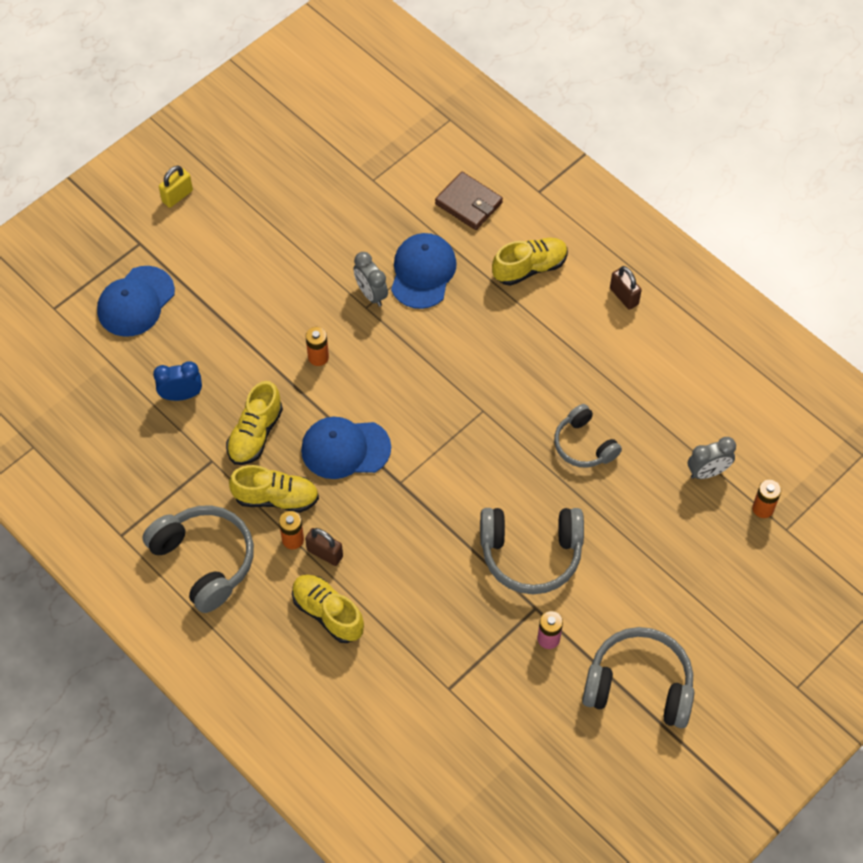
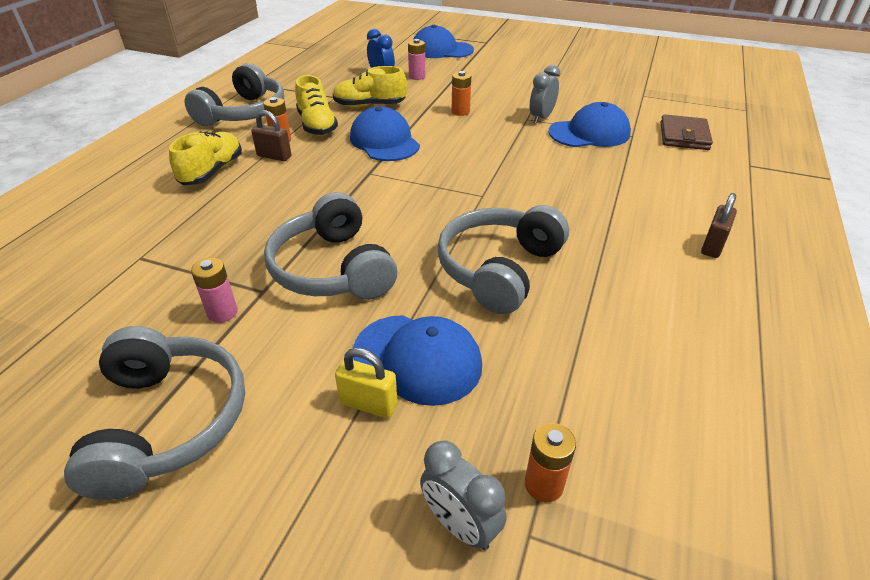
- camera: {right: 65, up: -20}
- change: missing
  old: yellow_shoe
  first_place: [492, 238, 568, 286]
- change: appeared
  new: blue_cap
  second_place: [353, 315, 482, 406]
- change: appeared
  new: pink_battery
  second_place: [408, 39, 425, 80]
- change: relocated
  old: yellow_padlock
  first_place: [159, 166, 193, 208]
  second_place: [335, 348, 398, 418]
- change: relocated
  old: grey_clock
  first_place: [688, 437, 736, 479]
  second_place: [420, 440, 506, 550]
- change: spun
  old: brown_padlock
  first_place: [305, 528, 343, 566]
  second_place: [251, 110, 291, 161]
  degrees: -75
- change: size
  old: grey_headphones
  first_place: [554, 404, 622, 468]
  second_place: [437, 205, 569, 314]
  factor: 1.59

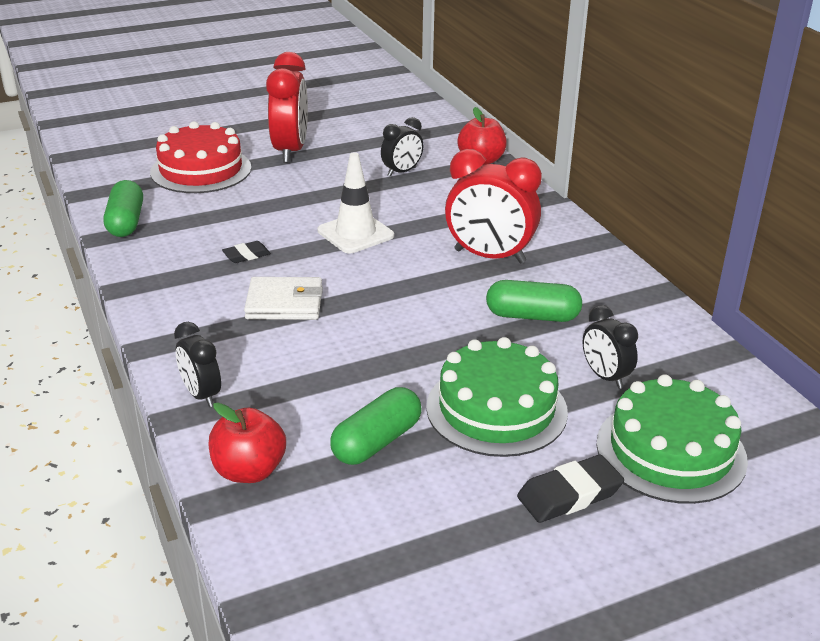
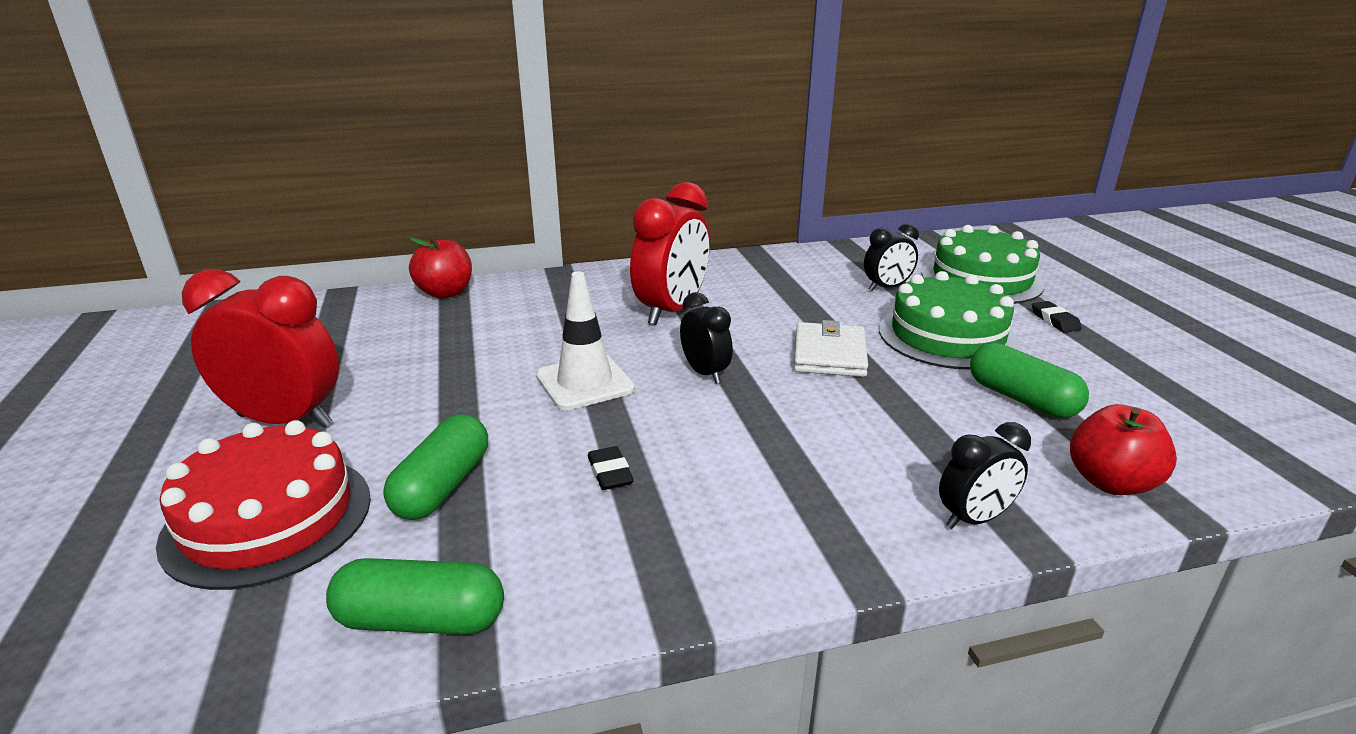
- camera: {right: -80, up: -5}
- change: relocated
  old: white_wallet
  first_place: [244, 277, 323, 320]
  second_place: [794, 320, 868, 377]
- change: relocated
  old: black_clock
  first_place: [381, 117, 423, 177]
  second_place: [680, 292, 733, 384]
- change: relocated
  old: green_capsule
  first_place: [486, 280, 582, 322]
  second_place: [383, 414, 488, 520]
- change: size
  old: black_eraser
  first_place: [517, 455, 624, 523]
  second_place: [1032, 301, 1082, 333]
  factor: 0.61

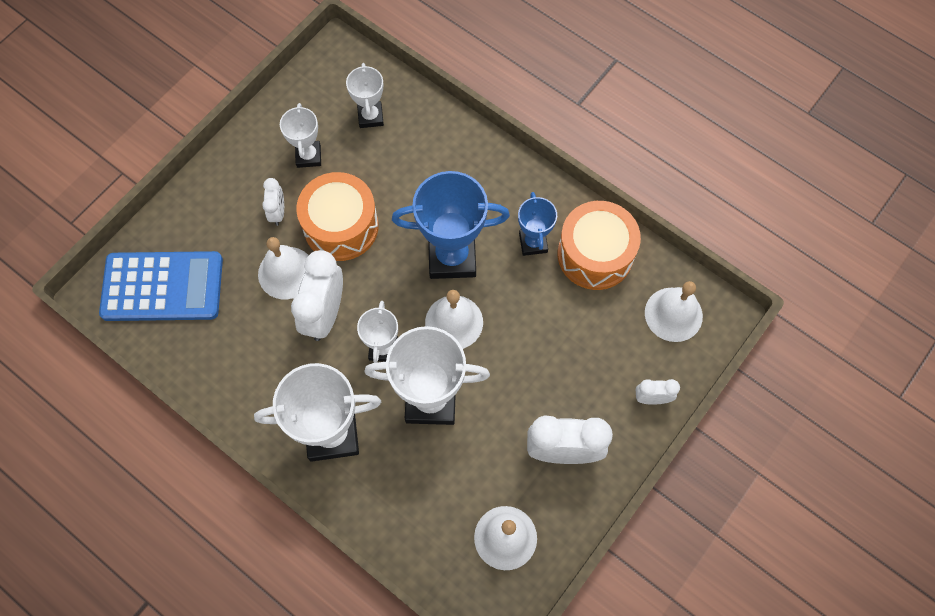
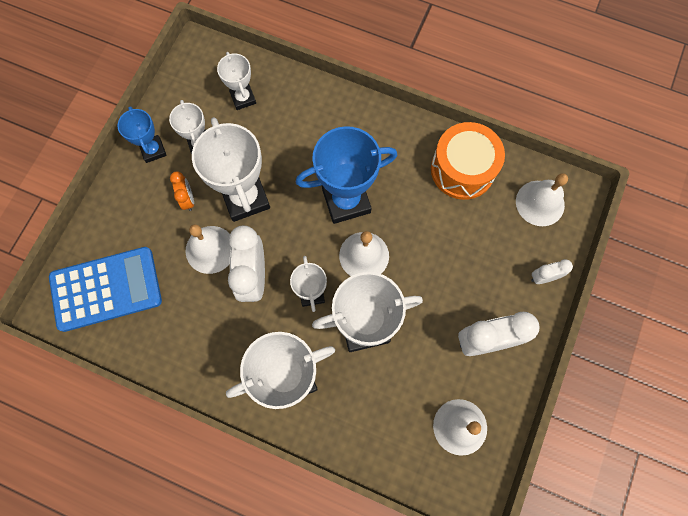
- camera: {right: -15, up: 5}
- change: relocated
  old: blue_trophy
  first_place: [518, 192, 557, 256]
  second_place: [118, 106, 167, 163]
- change: exchanged
  old: orange_drum
  new: white_trophy
  first_place: [296, 172, 378, 261]
  second_place: [192, 117, 270, 222]
- change: colour
  old: white_clock
  new: orange_clock
  first_place: [262, 178, 284, 226]
  second_place: [170, 172, 194, 211]

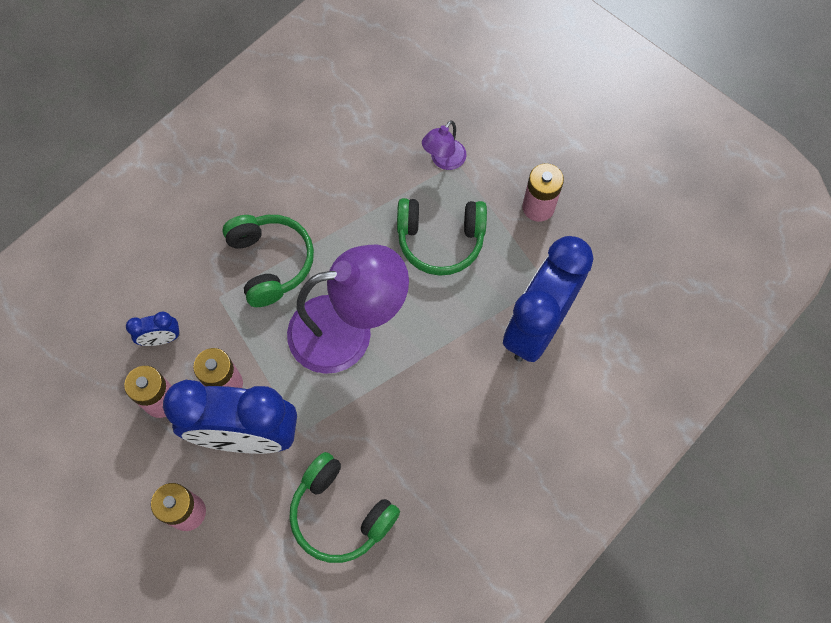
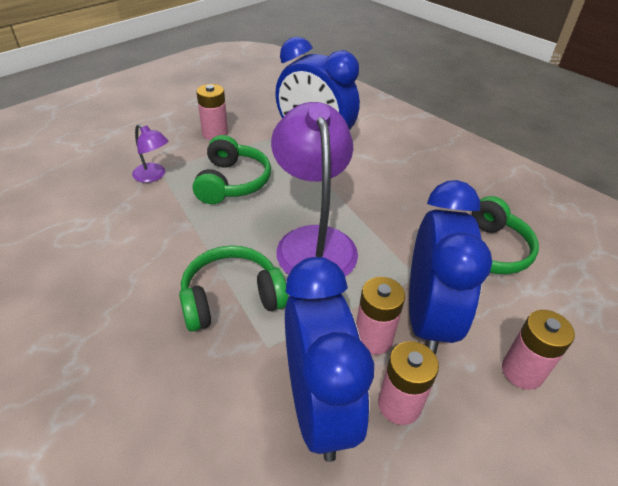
- camera: {right: -90, up: -25}
- change: size
  old: blue_clock
  first_place: [126, 311, 179, 346]
  second_place: [285, 257, 374, 462]
  factor: 2.39

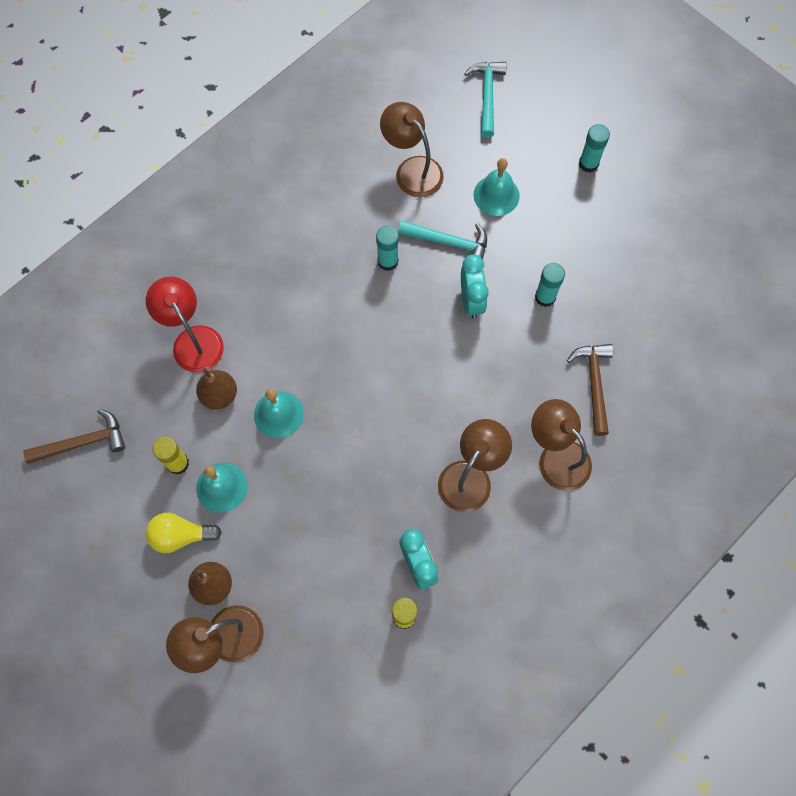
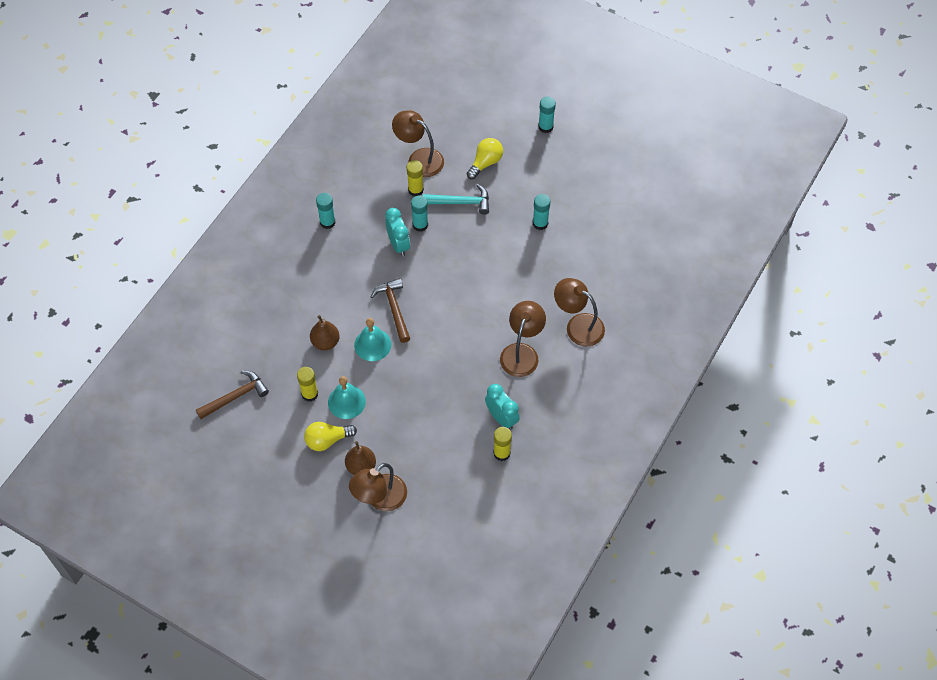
- camera: {right: -15, up: -10}
- change: missing
  old: red_lamp
  first_place: [146, 276, 224, 373]
- change: missing
  old: turquoise_hammer
  first_place: [464, 62, 507, 138]
- change: appeared
  new: turquoise_glue_stick
  second_place: [316, 193, 335, 229]
- change: appeared
  new: yellow_glue_stick
  second_place: [407, 160, 424, 196]
- change: relocated
  old: turquoise_clock
  first_place: [461, 254, 489, 319]
  second_place: [385, 208, 410, 256]
- change: relocated
  old: brown_hammer
  first_place: [567, 344, 614, 436]
  second_place: [371, 278, 410, 343]
- change: exchanged
  old: turquoise_bell
  new: yellow_light_bulb
  first_place: [473, 158, 520, 216]
  second_place: [467, 138, 503, 179]

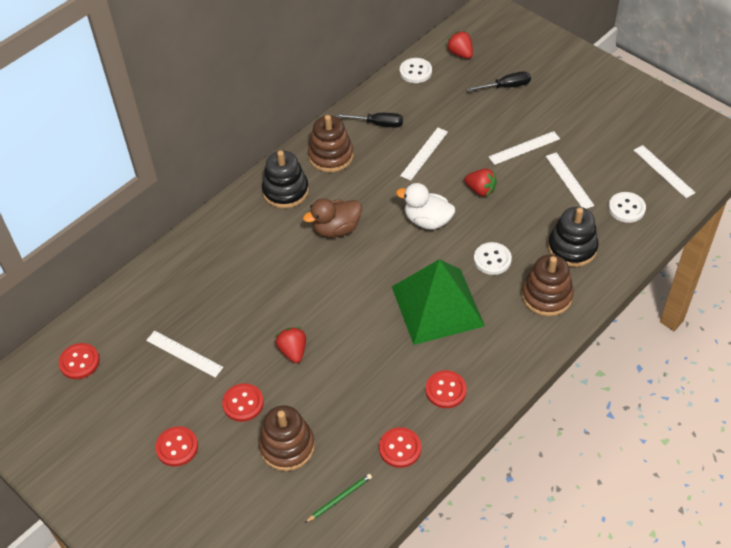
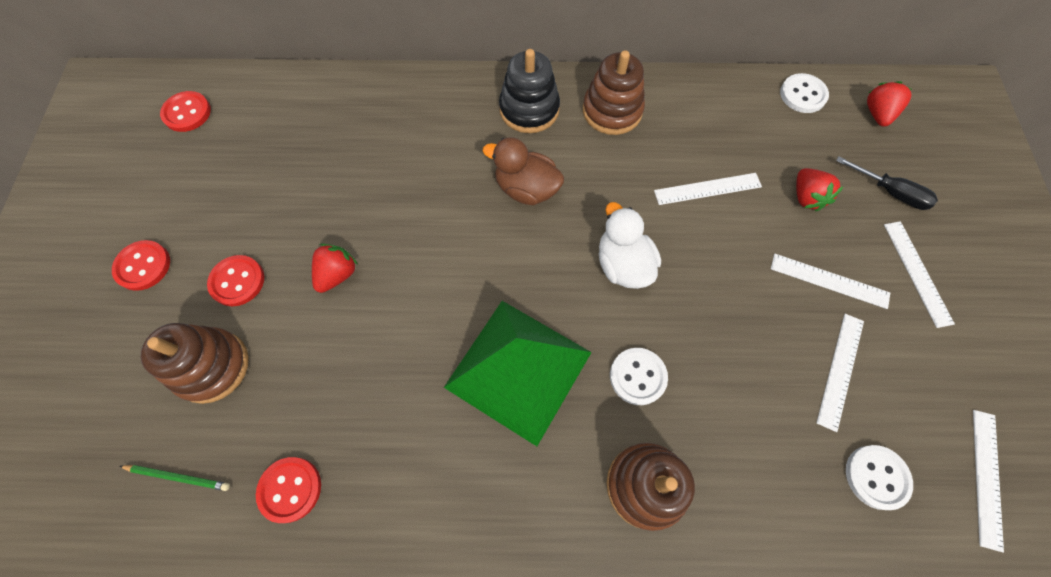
- camera: {right: 45, up: 15}
- change: missing
  old: black_screwdriver
  first_place: [336, 113, 403, 128]
- change: missing
  old: red_button
  first_place: [426, 370, 467, 408]
- change: missing
  old: black_stacking_toy
  first_place: [548, 207, 598, 267]
- change: relocated
  old: white_ruler
  first_place: [146, 331, 223, 378]
  second_place: [884, 221, 955, 328]
- change: relocated
  old: red_strawberry
  first_place: [464, 169, 497, 197]
  second_place: [796, 168, 844, 211]

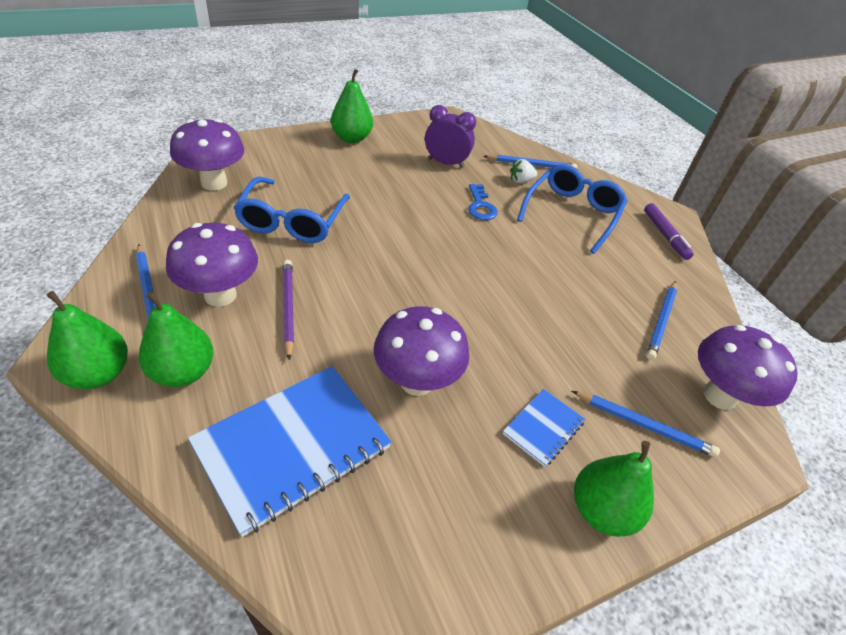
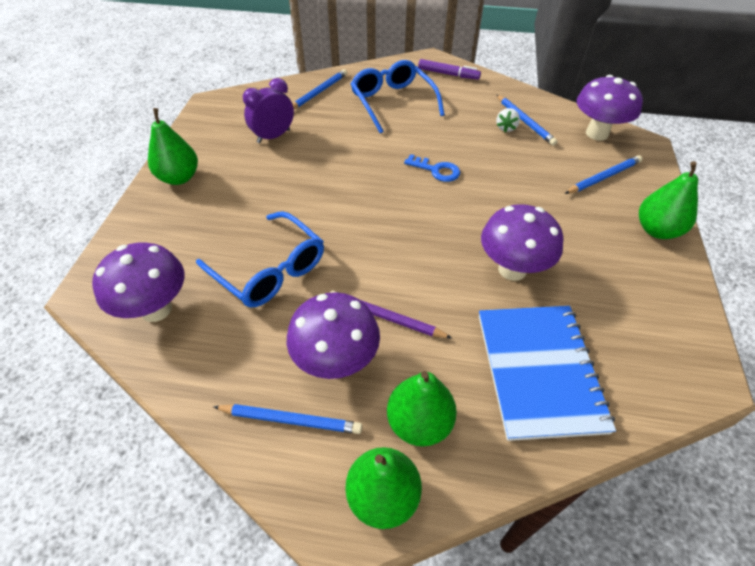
- camera: {right: -50, up: 5}
- change: missing
  old: blue_notebook
  first_place: [503, 389, 585, 467]
- change: relocated
  old: blue_key
  first_place: [468, 184, 498, 220]
  second_place: [404, 154, 460, 182]
- change: relocated
  old: white_strawberry
  first_place: [510, 159, 537, 183]
  second_place: [496, 108, 520, 132]

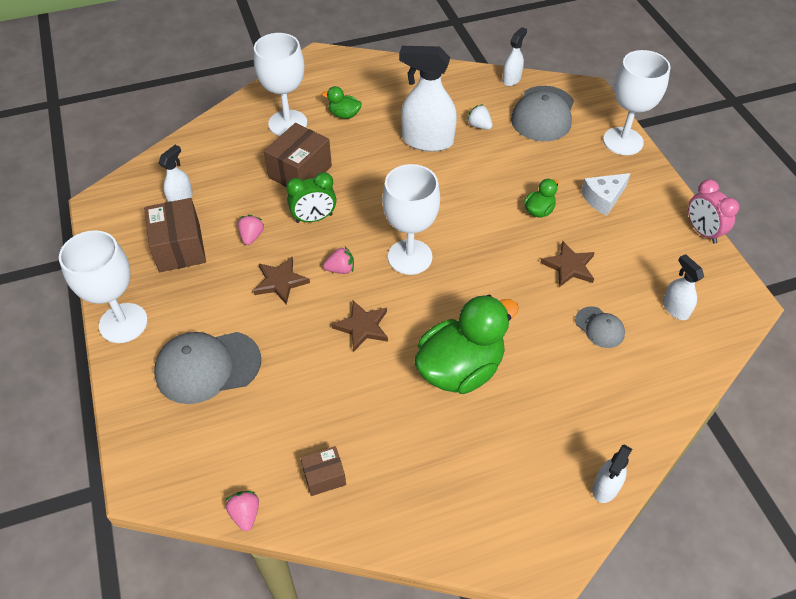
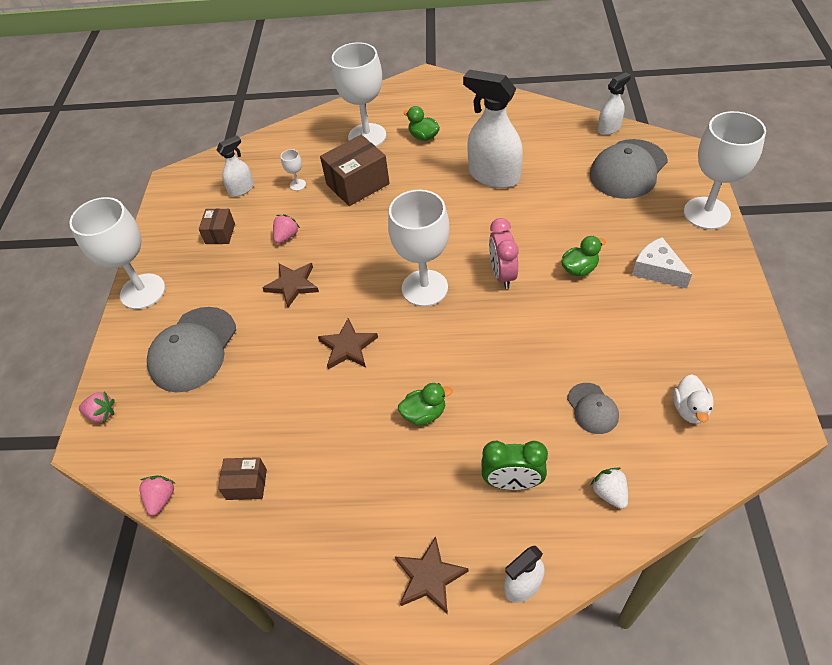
- camera: {right: 25, up: 0}
- change: appeared
  new: white_goblet
  second_place: [281, 149, 306, 191]
- change: relocated
  old: green_clock
  first_place: [286, 172, 336, 223]
  second_place: [482, 441, 548, 490]
- change: relocated
  old: pink_strawberry
  first_place: [323, 247, 354, 274]
  second_place: [79, 391, 115, 423]
- change: relocated
  old: white_strawberry
  first_place: [466, 104, 493, 130]
  second_place: [591, 467, 628, 509]
- change: relocated
  old: brown_star
  first_place: [540, 241, 595, 287]
  second_place: [395, 536, 469, 614]
- change: relocated
  old: pink_clock
  first_place: [688, 179, 739, 244]
  second_place: [489, 218, 519, 289]
- change: exchanged
  old: white_spray_bottle
  new: white_duck
  first_place: [663, 254, 704, 320]
  second_place: [673, 374, 714, 424]
- change: spun
  old: grey_cap
  first_place: [154, 332, 261, 404]
  second_place: [147, 307, 236, 392]
  degrees: -75
- change: spun
  old: white_cheese
  first_place: [581, 173, 631, 216]
  second_place: [632, 237, 692, 288]
  degrees: 60
- change: size
  old: brown_box
  first_place: [144, 198, 206, 272]
  second_place: [199, 209, 235, 244]
  factor: 0.56
- change: size
  old: green_duck
  first_place: [414, 295, 519, 394]
  second_place: [398, 383, 453, 425]
  factor: 0.45

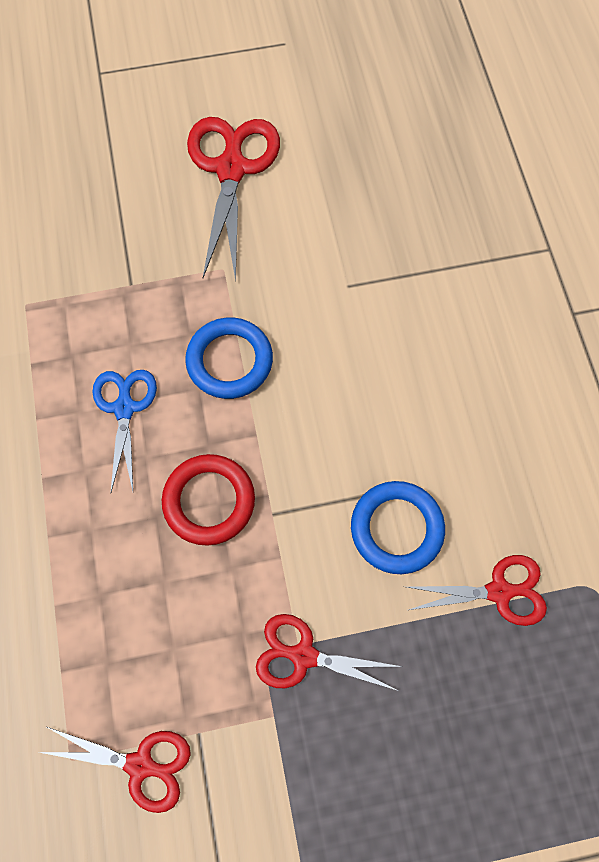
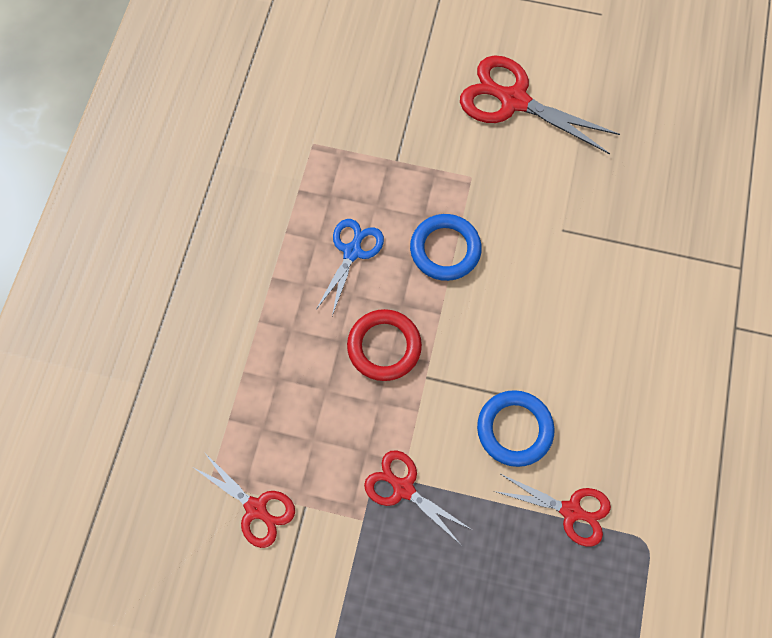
- camera: {right: 25, up: 0}
- change: spun
  old: red_scissors
  first_place: [187, 117, 280, 281]
  second_place: [460, 55, 620, 154]
  degrees: -90

